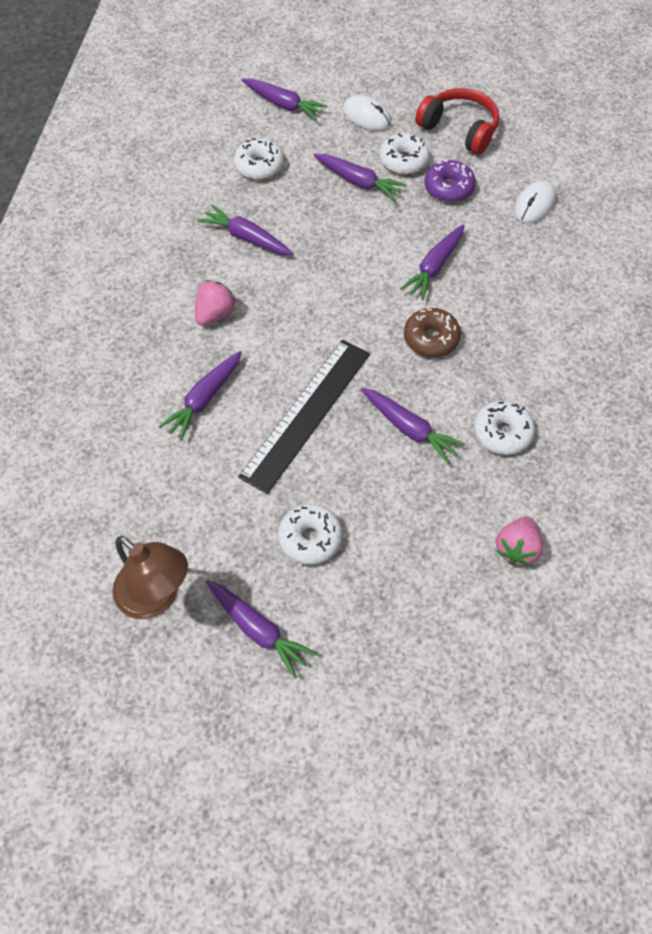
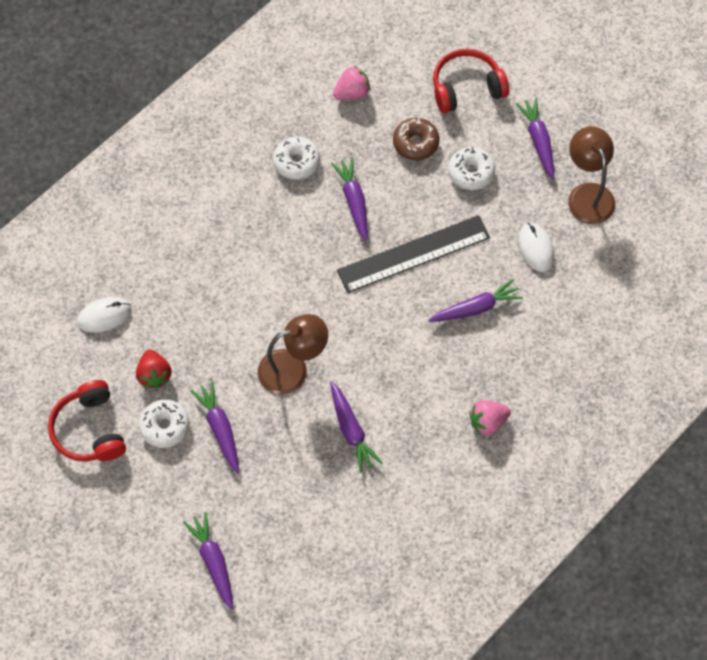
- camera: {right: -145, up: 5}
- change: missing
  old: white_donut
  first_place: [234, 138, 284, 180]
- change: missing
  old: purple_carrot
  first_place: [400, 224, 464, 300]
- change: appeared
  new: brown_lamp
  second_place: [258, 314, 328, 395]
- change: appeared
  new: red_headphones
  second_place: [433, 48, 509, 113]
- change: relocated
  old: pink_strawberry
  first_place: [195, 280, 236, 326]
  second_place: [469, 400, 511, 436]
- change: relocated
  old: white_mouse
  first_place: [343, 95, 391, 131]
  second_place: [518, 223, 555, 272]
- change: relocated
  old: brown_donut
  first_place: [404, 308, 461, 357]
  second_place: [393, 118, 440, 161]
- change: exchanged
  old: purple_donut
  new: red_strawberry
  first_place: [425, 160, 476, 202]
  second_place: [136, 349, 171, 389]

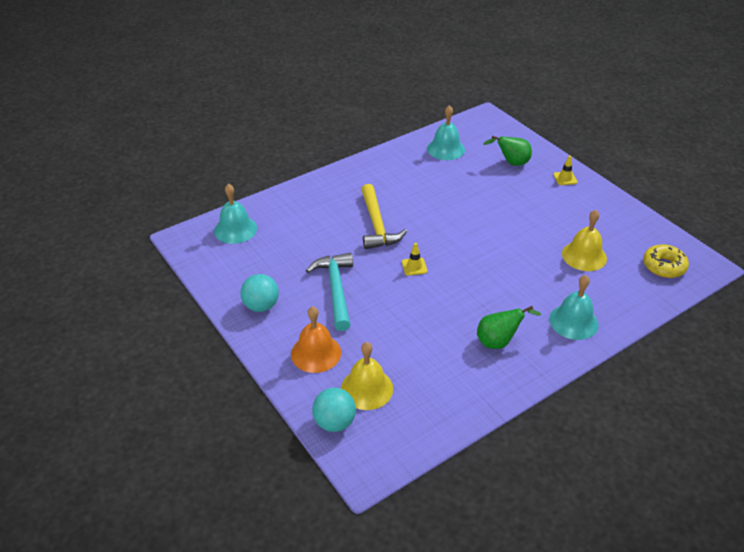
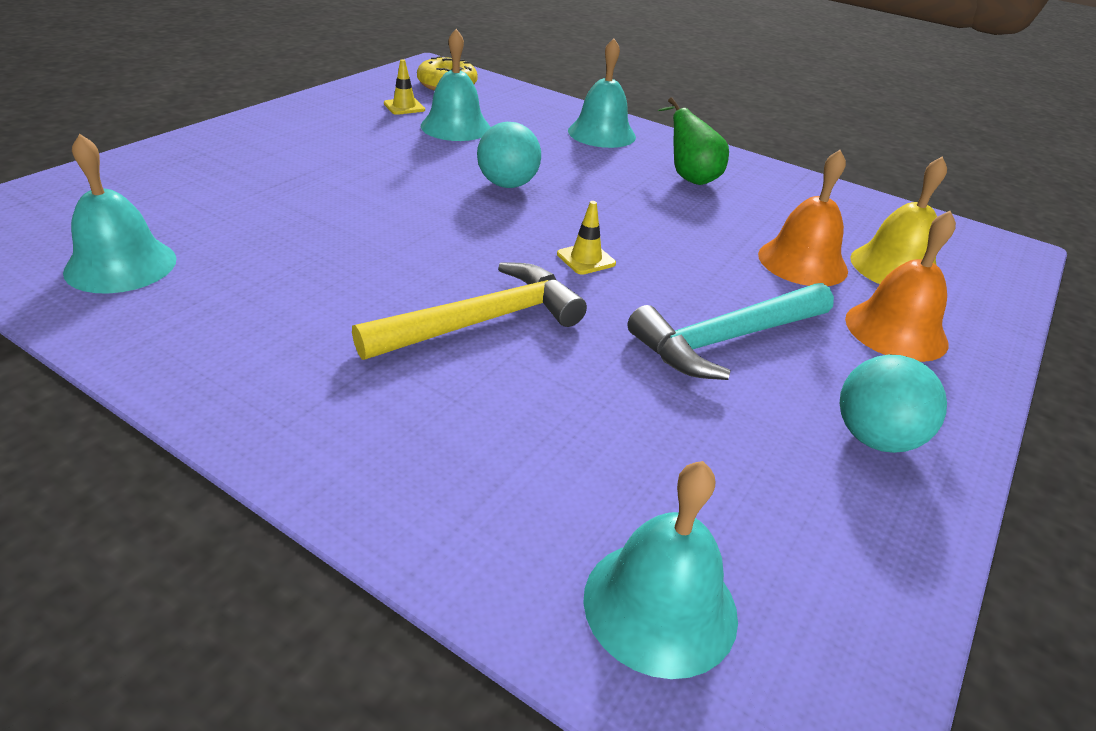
- camera: {right: -115, up: -5}
- change: missing
  old: green_pear
  first_place: [483, 136, 532, 166]
- change: appeared
  new: orange_bell
  second_place: [758, 150, 848, 286]
- change: relocated
  old: turquoise_ball
  first_place: [312, 388, 356, 432]
  second_place: [477, 122, 541, 188]
- change: relocated
  old: yellow_traffic_cone
  first_place: [553, 156, 577, 185]
  second_place: [384, 59, 425, 115]
- change: colour
  old: yellow_bell
  new: turquoise_bell
  first_place: [562, 210, 607, 271]
  second_place: [421, 29, 491, 141]

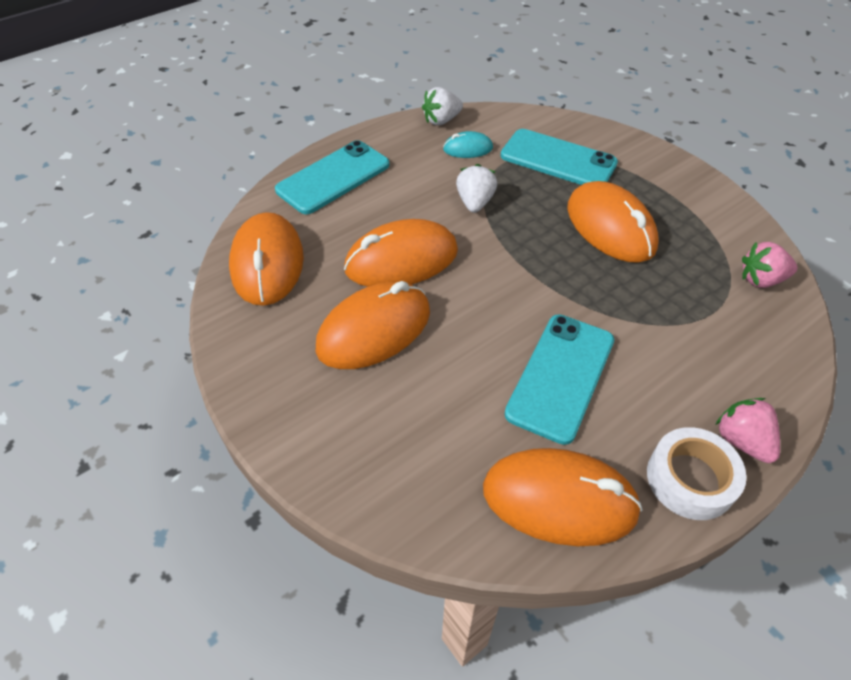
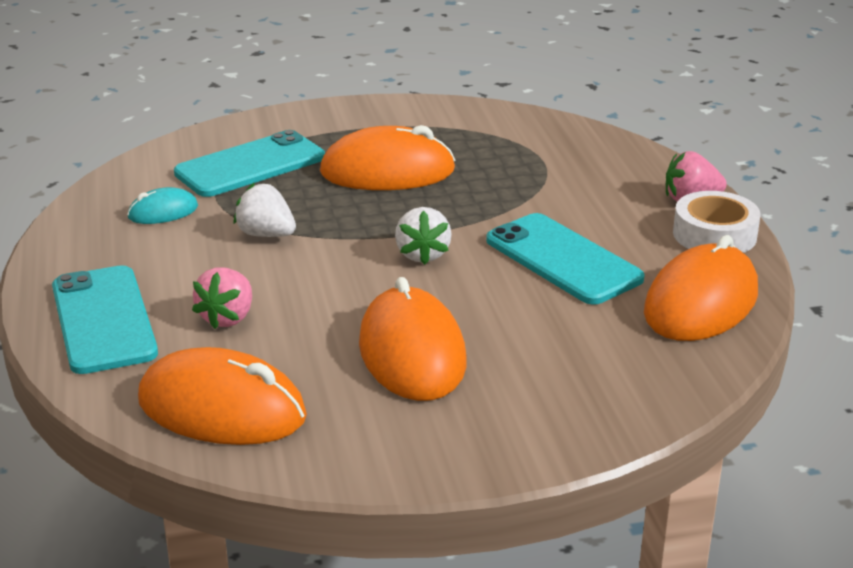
- camera: {right: -65, up: -20}
- change: missing
  old: orange_mouse
  first_place: [344, 219, 458, 287]
- change: relocated
  old: white_strawberry
  first_place: [422, 87, 463, 125]
  second_place: [395, 207, 452, 265]
- change: relocated
  old: pink_strawberry
  first_place: [742, 242, 797, 288]
  second_place: [192, 267, 252, 329]
- change: spun
  old: turquoise_mouse
  first_place: [443, 131, 493, 158]
  second_place: [127, 187, 198, 224]
  degrees: 45

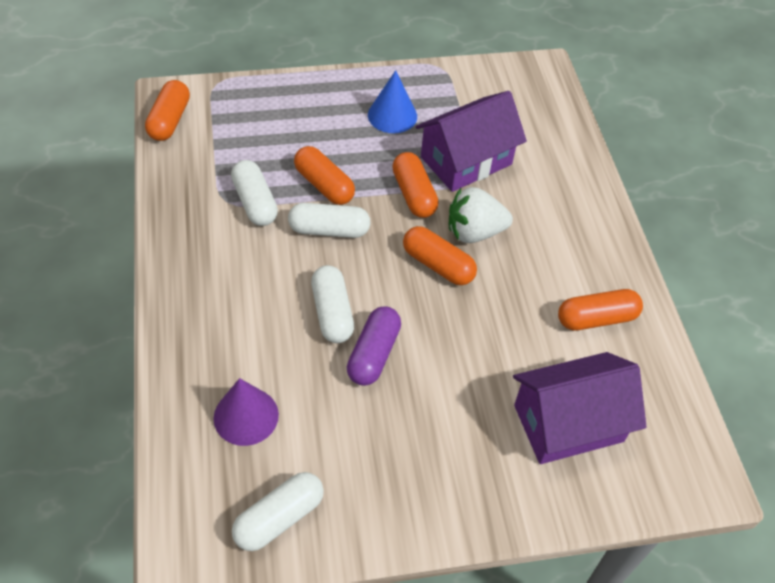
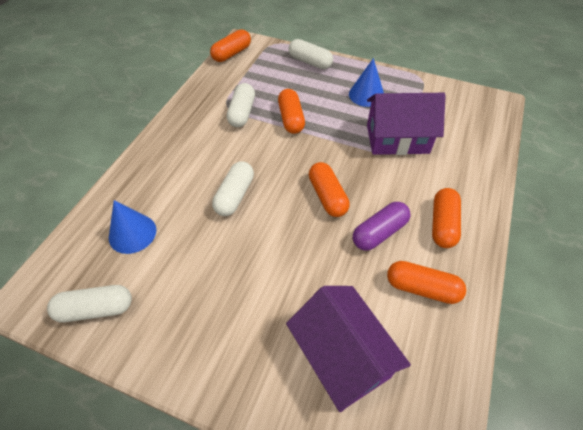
- camera: {right: 35, up: 0}
- change: missing
  old: white_strawberry
  first_place: [449, 187, 513, 243]
- change: relocated
  old: white_capsule
  first_place: [288, 203, 371, 238]
  second_place: [289, 39, 333, 69]
- change: relocated
  old: purple_capsule
  first_place: [347, 306, 401, 386]
  second_place: [353, 202, 411, 251]
- change: relocated
  old: orange_capsule
  first_place: [392, 152, 439, 218]
  second_place: [432, 188, 461, 248]
- change: colour
  old: purple_cone
  new: blue_cone
  first_place: [214, 378, 279, 446]
  second_place: [109, 200, 156, 254]
- change: spun
  old: purple_house
  first_place: [513, 352, 647, 464]
  second_place: [286, 286, 411, 412]
  degrees: 45

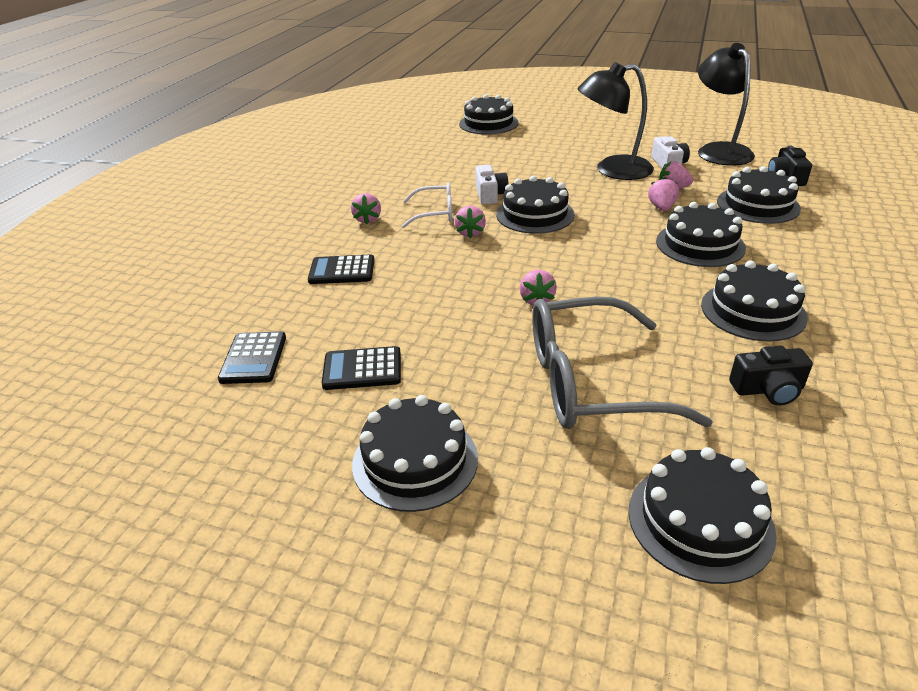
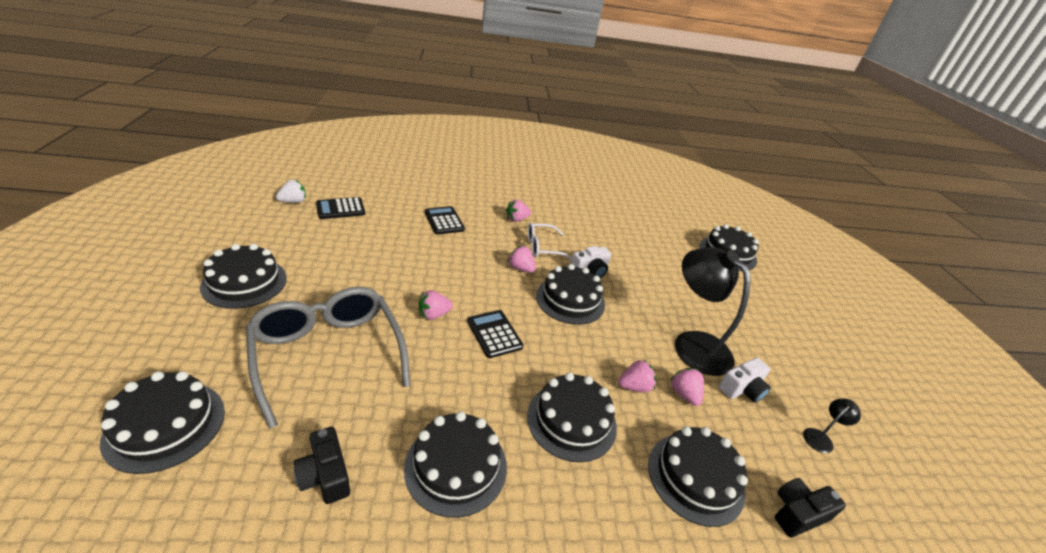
- camera: {right: 60, up: 0}
- change: appeared
  new: white_strawberry
  second_place: [276, 180, 306, 203]
- change: relocated
  old: black_calculator
  first_place: [322, 346, 401, 390]
  second_place: [467, 310, 523, 358]
- change: spun
  old: white_glasses
  first_place: [402, 182, 452, 228]
  second_place: [528, 223, 572, 261]
  degrees: 105
- change: spun
  old: pink_strawberry
  first_place: [454, 206, 486, 238]
  second_place: [508, 246, 536, 273]
  degrees: 60
- change: size
  old: black_lamp
  first_place: [698, 43, 755, 166]
  second_place: [803, 399, 861, 453]
  factor: 0.42

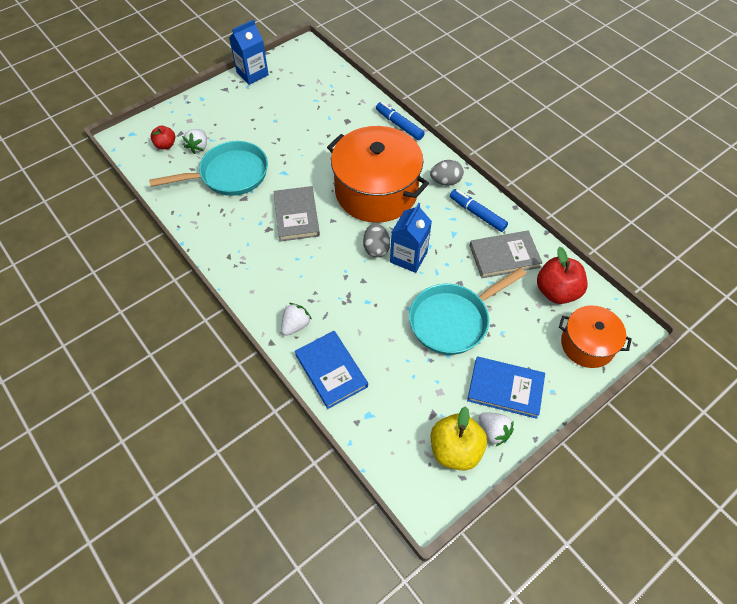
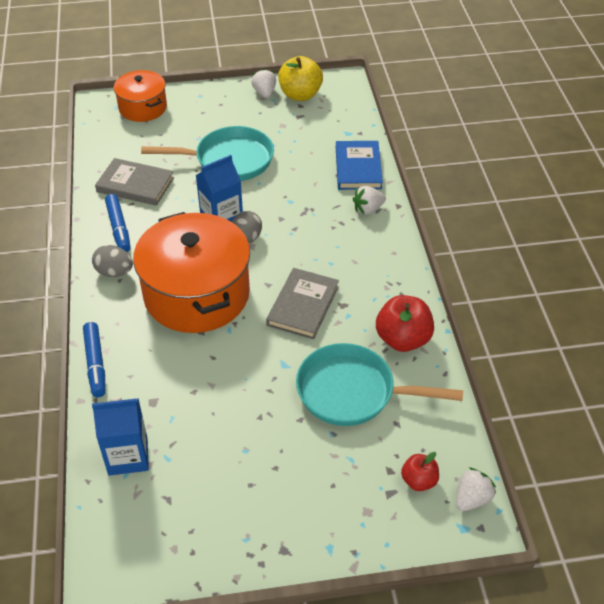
- camera: {right: -150, up: -10}
- change: missing
  old: blue_book
  first_place: [467, 357, 545, 419]
- change: relocated
  old: white_strawberry
  first_place: [182, 129, 207, 154]
  second_place: [456, 467, 496, 511]
- change: relocated
  old: blue_carton
  first_place: [229, 19, 269, 85]
  second_place: [92, 397, 149, 476]
- change: relocated
  old: red_apple
  first_place: [537, 247, 588, 304]
  second_place: [376, 295, 434, 352]

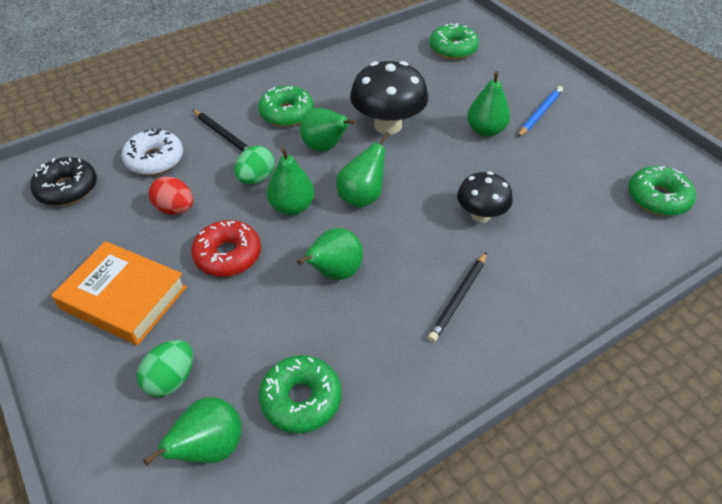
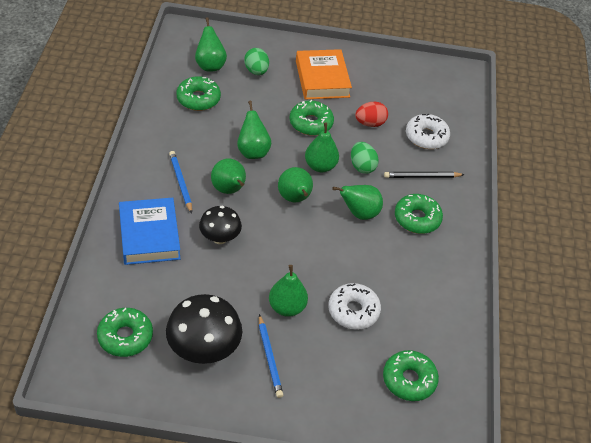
- camera: {right: 125, up: 0}
- change: missing
  old: black_donut
  first_place: [30, 157, 97, 206]
- change: appeared
  new: blue_book
  second_place: [119, 198, 181, 265]
- change: appeared
  new: green_pear
  second_place: [211, 159, 246, 194]
- change: appeared
  new: white_donut
  second_place: [328, 283, 381, 330]
- change: relocated
  old: black_mushroom
  first_place: [350, 61, 428, 134]
  second_place: [166, 294, 242, 364]
- change: colour
  old: red_donut
  new: green_donut
  first_place: [191, 220, 261, 277]
  second_place: [290, 100, 334, 136]
- change: colour
  old: black_pencil
  new: blue_pencil
  first_place: [428, 252, 487, 342]
  second_place: [169, 151, 192, 213]
- change: spun
  old: orange_book
  first_place: [51, 241, 187, 345]
  second_place: [296, 49, 352, 99]
  degrees: -75

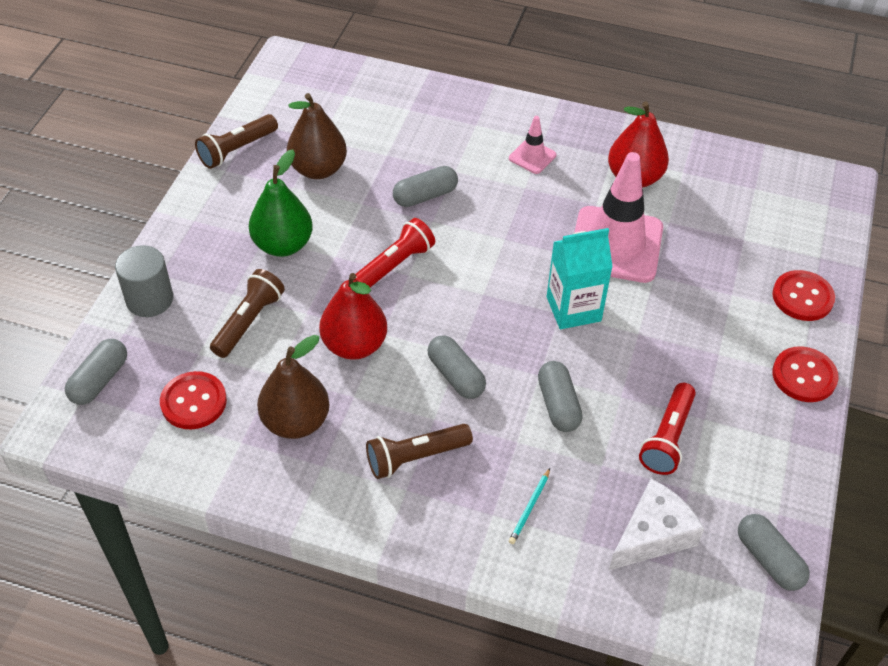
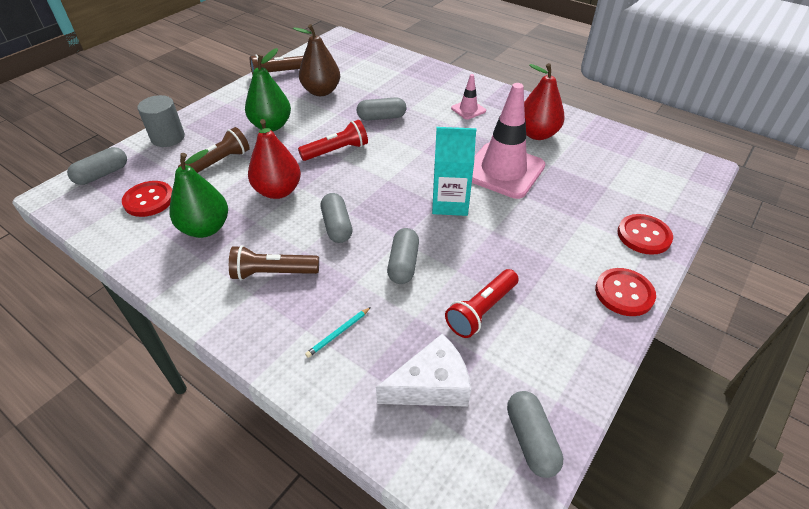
- camera: {right: 20, up: -5}
- change: colour
  old: brown_pear
  new: green_pear
  first_place: [257, 335, 329, 439]
  second_place: [170, 149, 228, 238]

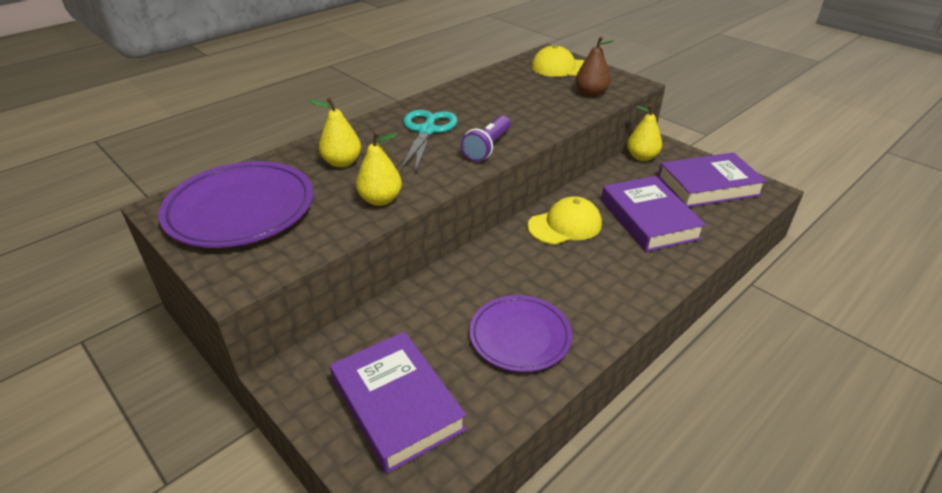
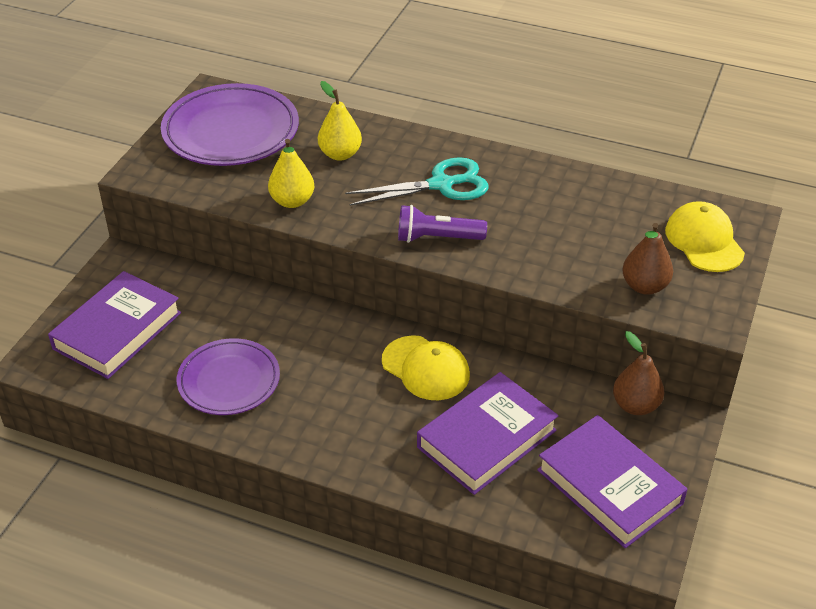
- camera: {right: 65, up: 5}
- change: colour
  old: yellow_pear
  new: brown_pear
  first_place: [627, 104, 662, 161]
  second_place: [613, 331, 664, 415]

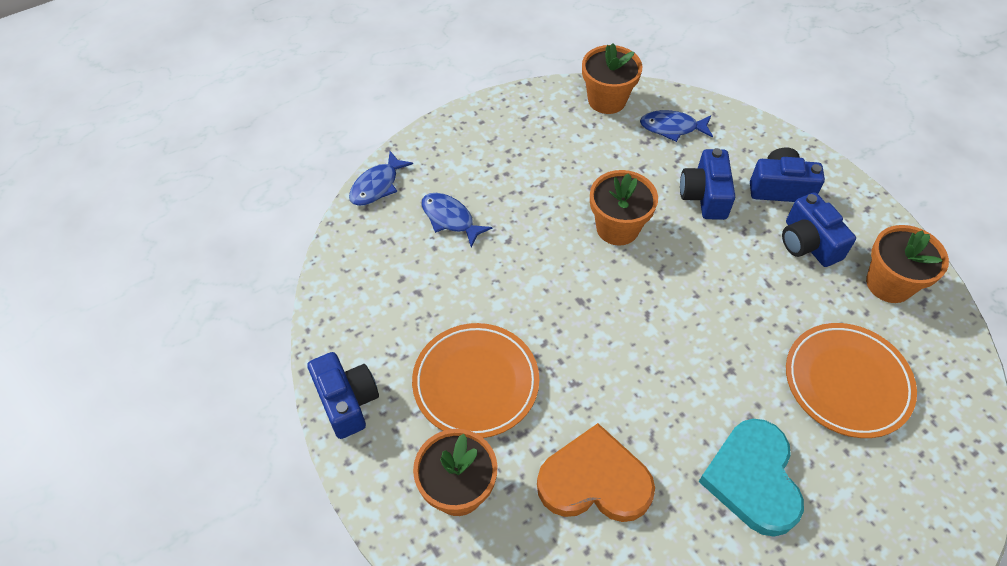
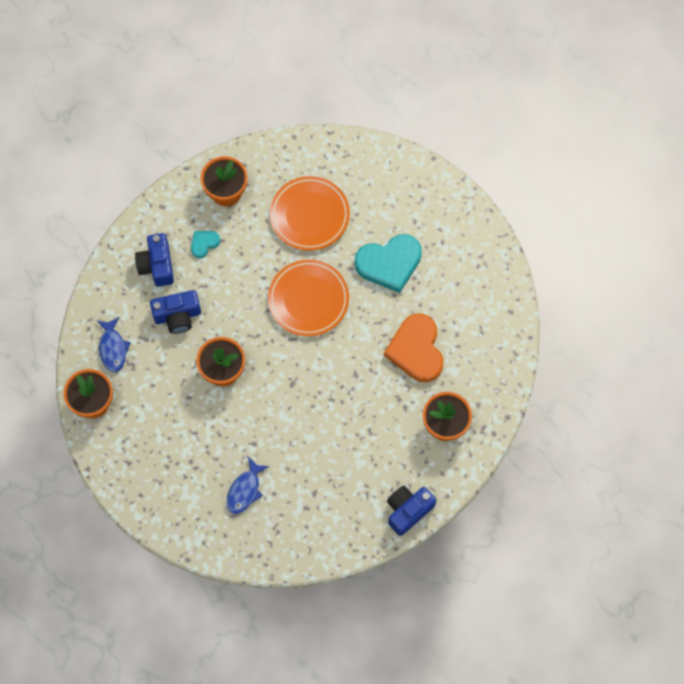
- camera: {right: -105, up: 15}
- change: missing
  old: blue_fish
  first_place: [349, 151, 413, 206]
- change: relocated
  old: orange_plate
  first_place: [412, 323, 539, 438]
  second_place: [268, 260, 349, 336]
- change: exchanged
  old: blue_camera
  new: turquoise_heart
  first_place: [782, 192, 856, 267]
  second_place: [191, 231, 220, 258]

